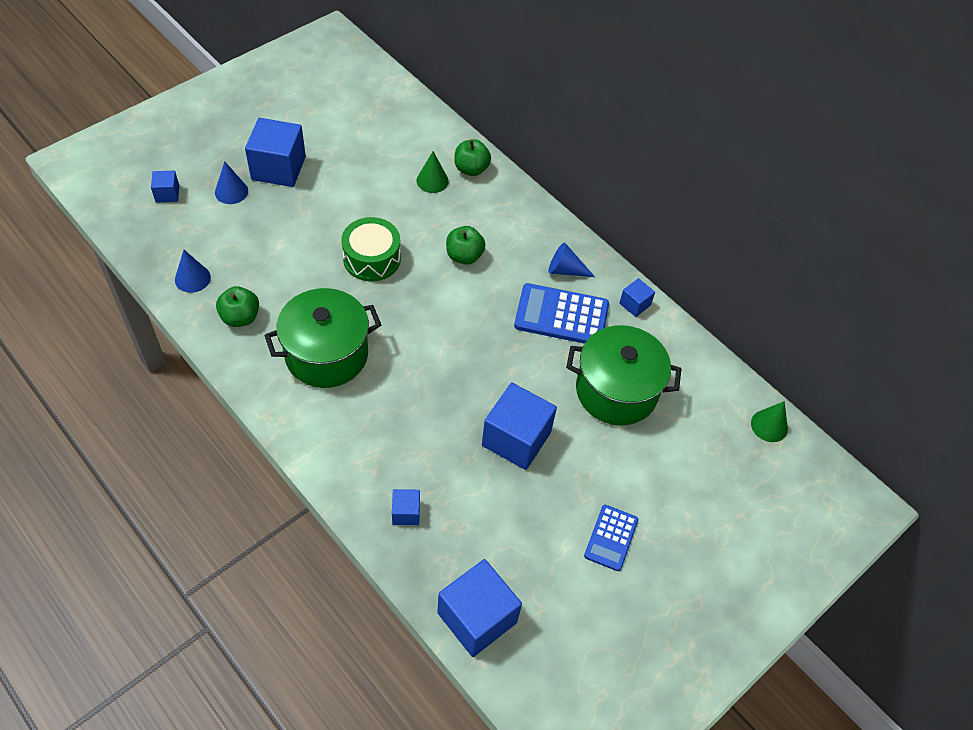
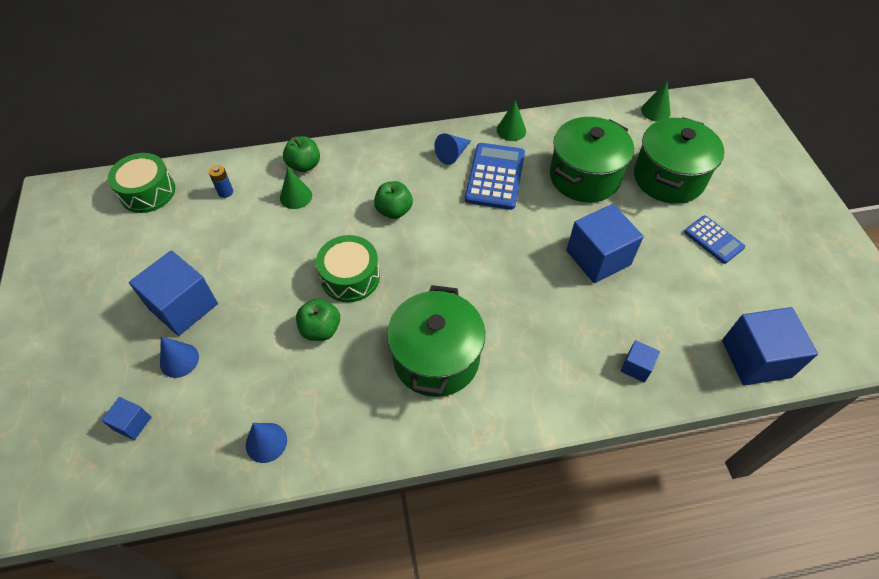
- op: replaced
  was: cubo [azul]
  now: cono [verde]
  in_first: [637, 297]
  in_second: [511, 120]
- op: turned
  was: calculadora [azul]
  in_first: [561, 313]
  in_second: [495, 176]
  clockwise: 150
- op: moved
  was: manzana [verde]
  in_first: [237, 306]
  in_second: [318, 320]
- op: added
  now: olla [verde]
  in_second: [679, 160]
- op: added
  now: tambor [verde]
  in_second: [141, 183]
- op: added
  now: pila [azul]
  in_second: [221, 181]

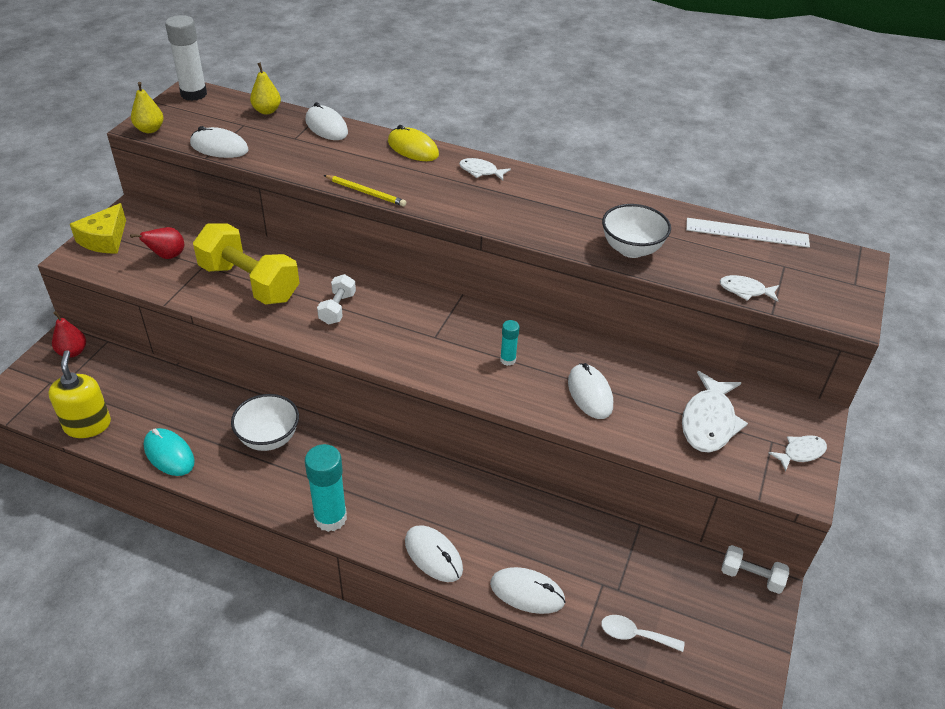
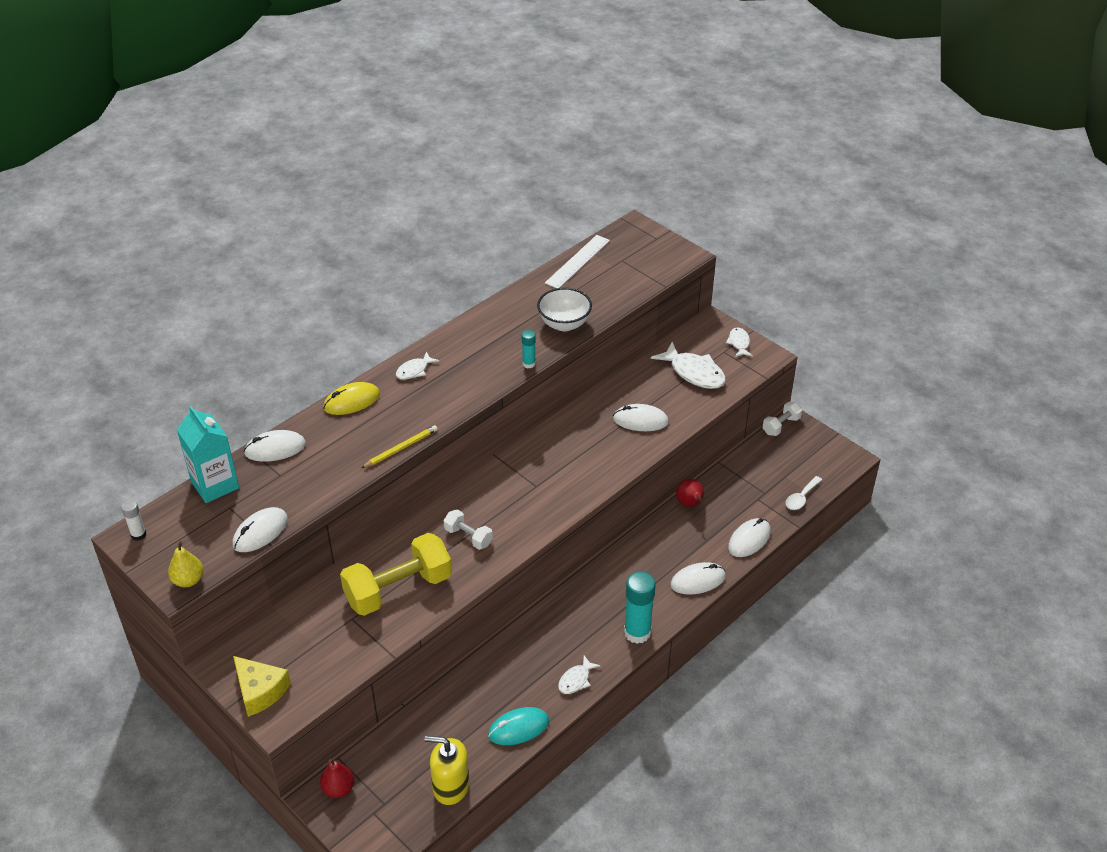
- op: resized
  was: barra de pegamento [blanco]
  in_first: [186, 58]
  in_second: [133, 520]
  ratio: 0.52
- op: replaced
  was: pera [amarillo]
  now: cartón de leche [turquesa]
  in_first: [265, 88]
  in_second: [208, 454]
- op: moved
  was: pera [rojo]
  in_first: [157, 243]
  in_second: [690, 493]
- op: moved
  was: pez [blanco]
  in_first: [749, 288]
  in_second: [579, 675]
- op: moved
  was: barra de pegamento [turquesa]
  in_first: [510, 343]
  in_second: [529, 349]
- op: removed
  was: cuenco [blanco]
  in_first: [265, 422]

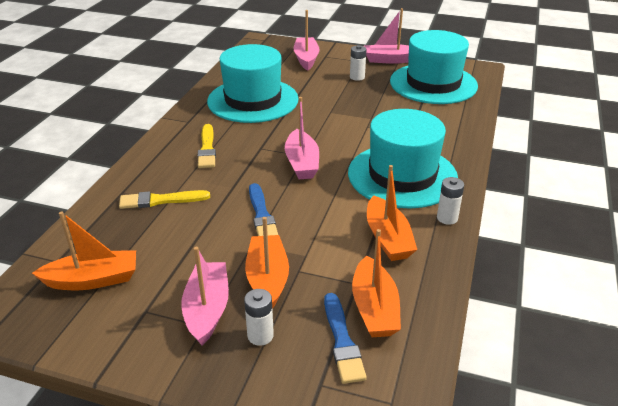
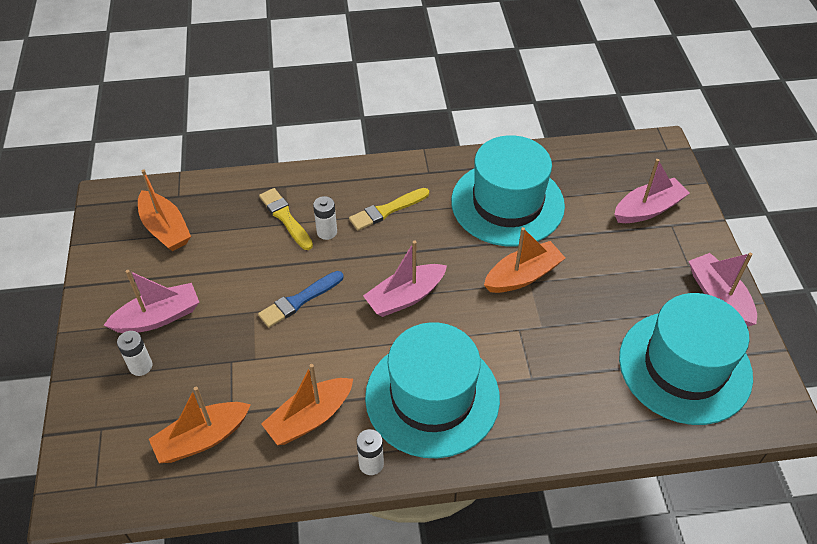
- op: moved
  was: pila [blanco]
  in_first: [358, 63]
  in_second: [325, 218]
- op: moved
  was: barco [naranja]
  in_first: [267, 263]
  in_second: [524, 260]
- op: removed
  was: pincel [azul]
  in_first: [345, 338]

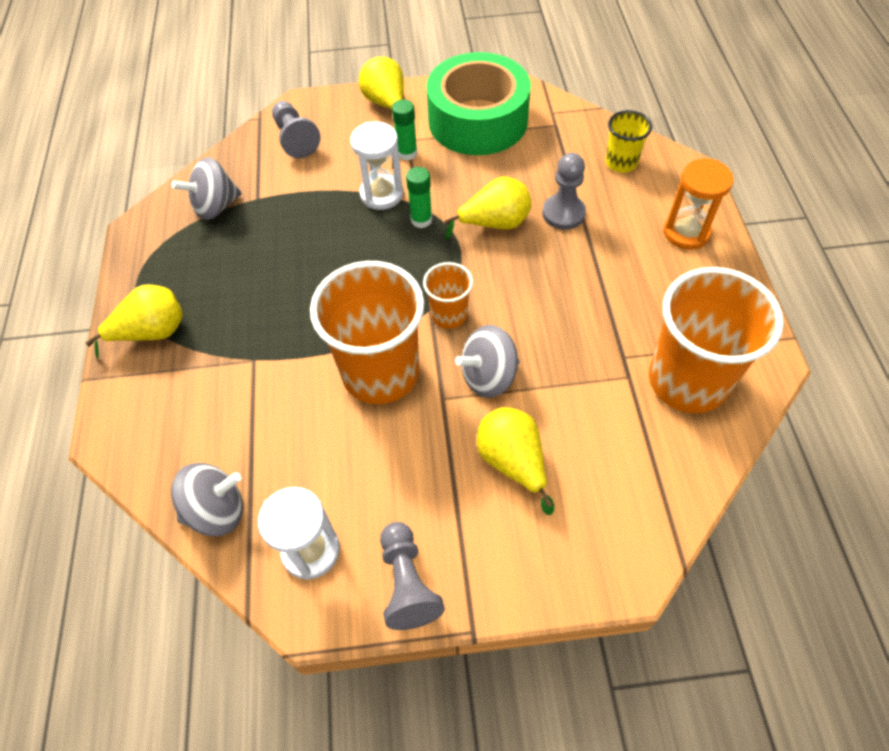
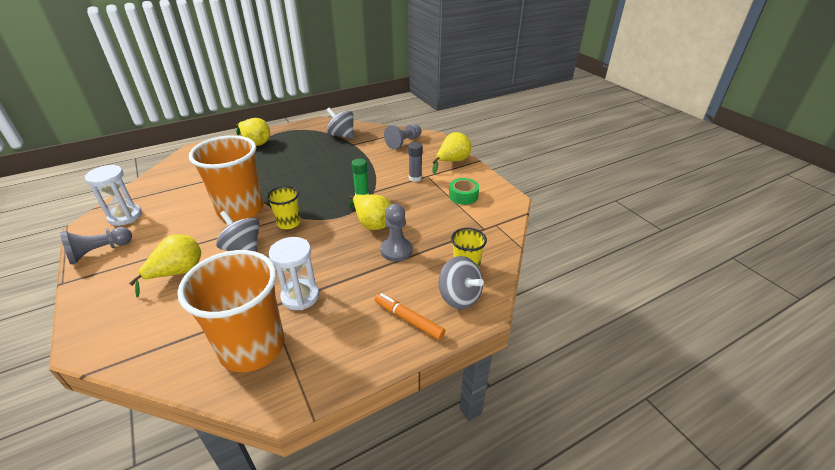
- op: resized
  was: cinta adhesiva [verde]
  in_first: [478, 103]
  in_second: [464, 191]
  ratio: 0.42
- op: recoloured
  was: barra de pegamento [verde]
  now: barra de pegamento [gris]
  in_first: [404, 130]
  in_second: [415, 162]
- op: moved
  was: reloj de arena [blanco]
  in_first: [376, 165]
  in_second: [294, 273]
- op: replaced
  was: reloj de arena [naranja]
  now: rotulador [naranja]
  in_first: [698, 204]
  in_second: [410, 316]
- op: recoloured
  was: vaso [naranja]
  now: vaso [amarillo]
  in_first: [448, 295]
  in_second: [284, 207]
- op: moved
  was: peonza [gris]
  in_first: [207, 499]
  in_second: [461, 283]

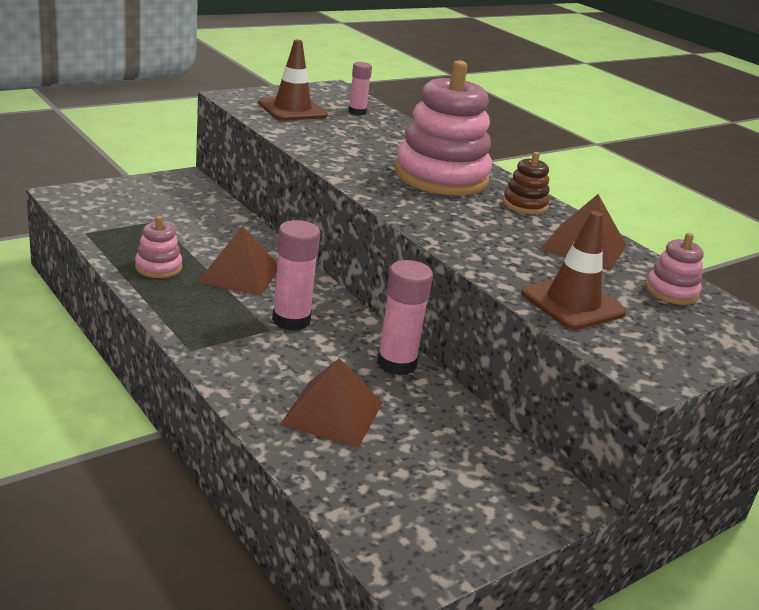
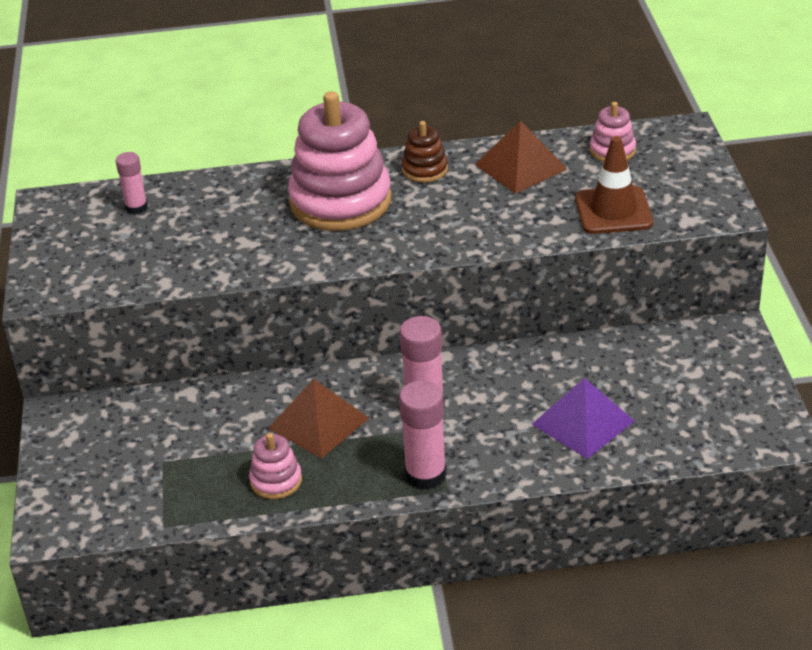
- op: removed
  was: cono de tráfico [marrón]
  in_first: [293, 80]
- op: moved
  was: barra de pegamento [rosa]
  in_first: [405, 318]
  in_second: [422, 435]
- op: recoloured
  was: pirámide [marrón]
  now: pirámide [morado]
  in_first: [331, 403]
  in_second: [583, 418]

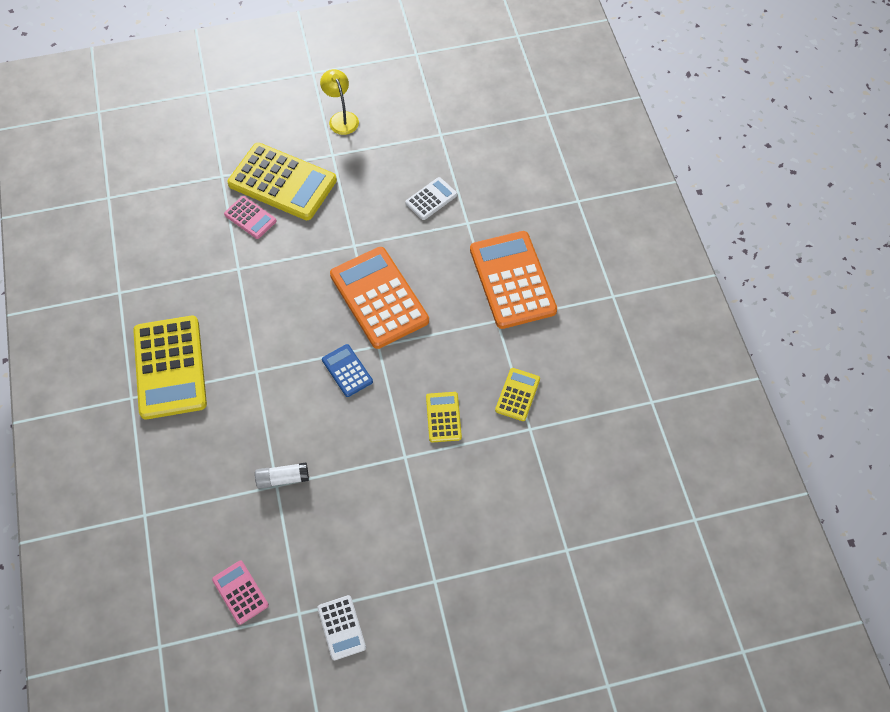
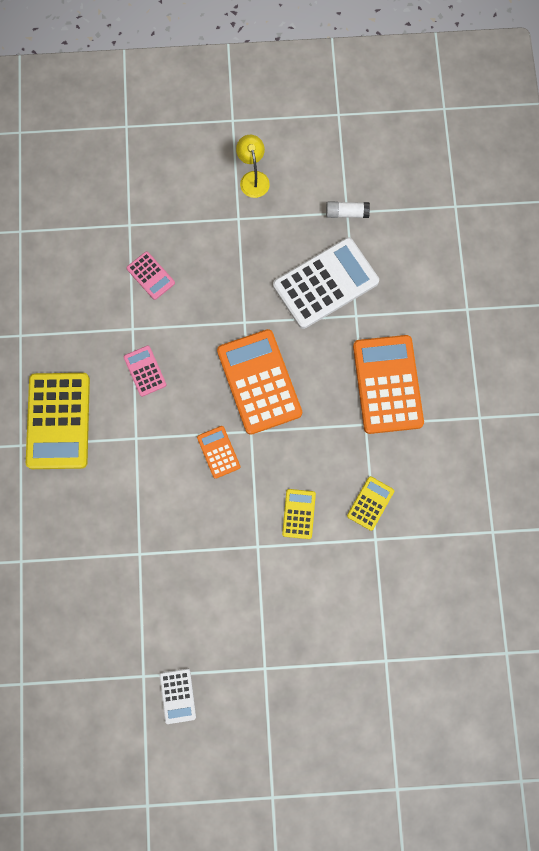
- op: removed
  was: calculadora [amarillo]
  in_first: [282, 181]
- op: resized
  was: calculadora [blanco]
  in_first: [431, 198]
  in_second: [326, 283]
  ratio: 2.06
- op: recoloured
  was: calculadora [azul]
  now: calculadora [naranja]
  in_first: [347, 370]
  in_second: [218, 452]
- op: moved
  was: barra de pegamento [blanco]
  in_first: [282, 475]
  in_second: [348, 209]
- op: moved
  was: calculadora [rosa]
  in_first: [240, 593]
  in_second: [145, 371]

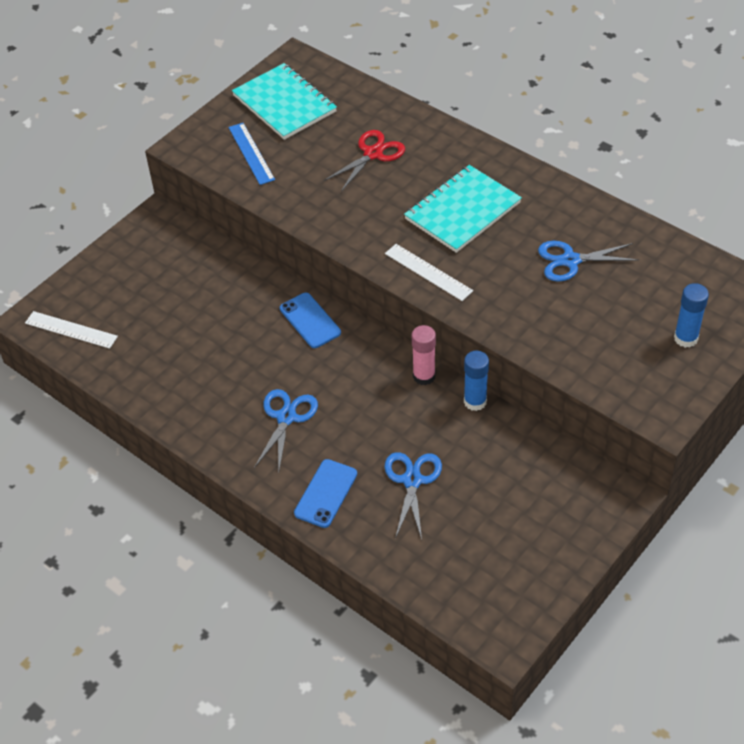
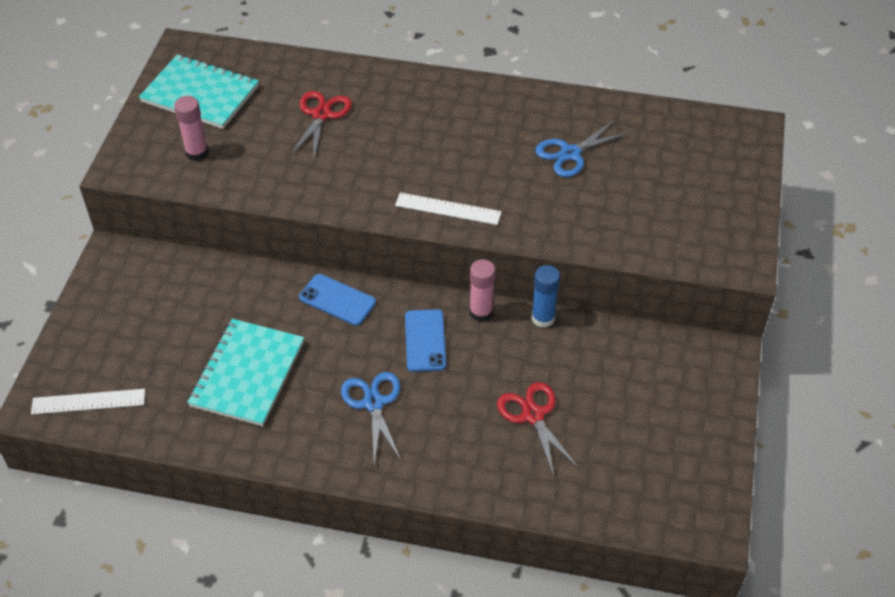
- op: replaced
  was: regla [azul]
  now: barra de pegamento [rosa]
  in_first: [251, 154]
  in_second: [191, 128]
- op: moved
  was: cuaderno [turquesa]
  in_first: [463, 209]
  in_second: [245, 372]
- op: removed
  was: barra de pegamento [azul]
  in_first: [691, 315]
- op: recoloured
  was: tijeras [azul]
  now: tijeras [rojo]
  in_first: [413, 495]
  in_second: [538, 429]
- op: moved
  was: móvil [azul]
  in_first: [325, 493]
  in_second: [425, 340]

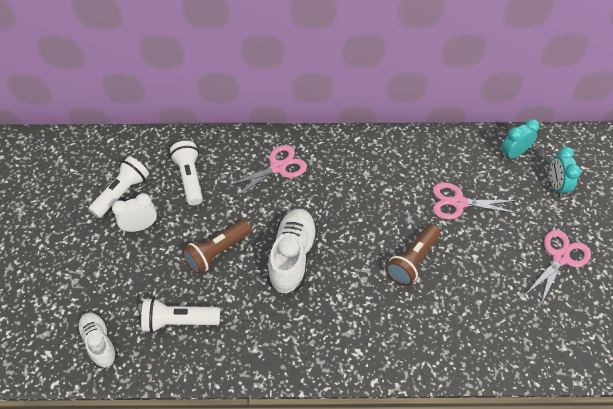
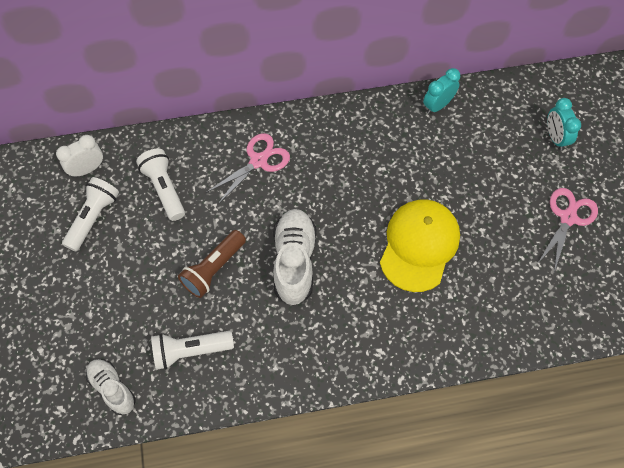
- op: moved
  was: despertador [turquesa]
  in_first: [520, 139]
  in_second: [441, 91]
- op: removed
  was: tijeras [rosa]
  in_first: [476, 200]
- op: moved
  was: despertador [blanco]
  in_first: [134, 212]
  in_second: [79, 156]
- op: replaced
  was: lámpara de mano [marrón]
  now: gorra [amarillo]
  in_first: [413, 255]
  in_second: [420, 245]

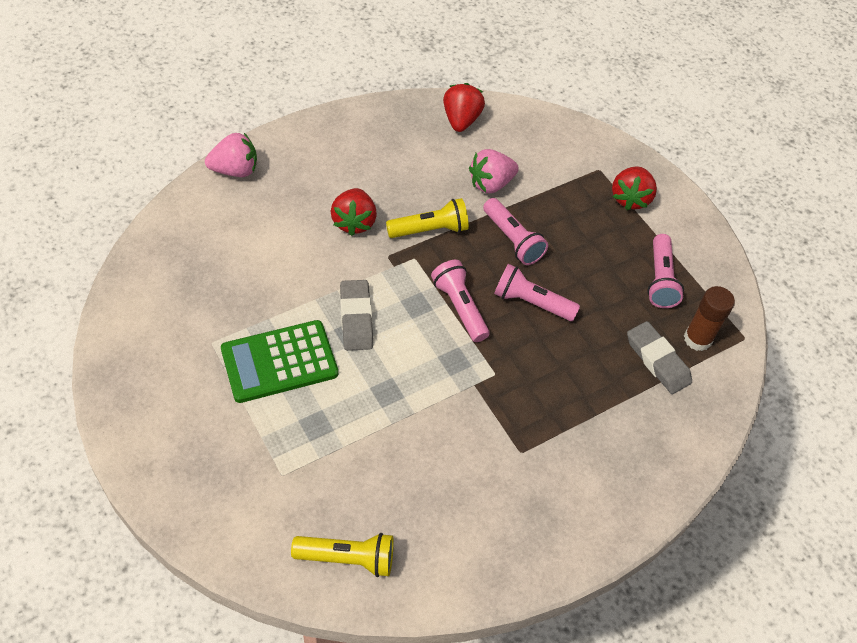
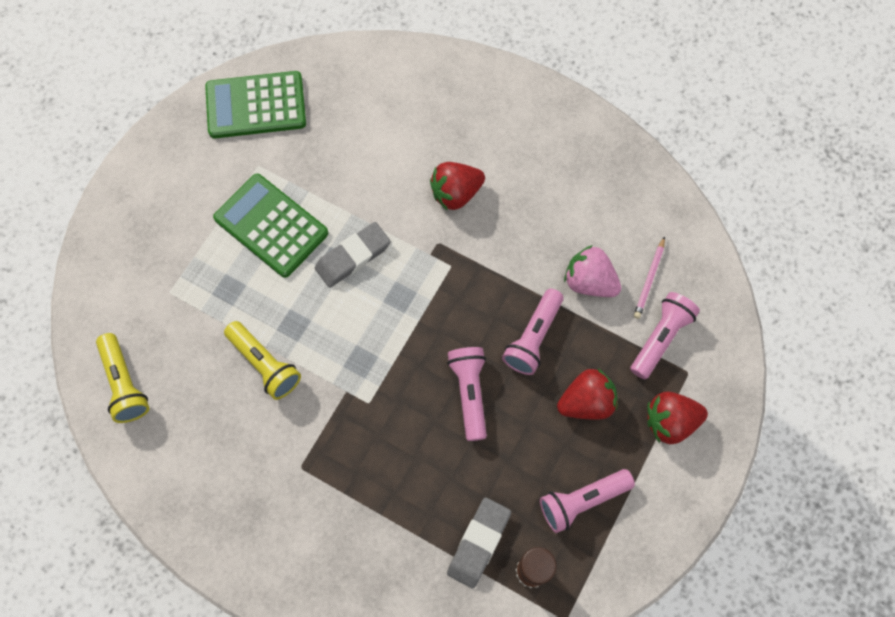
- op: moved
  was: fresa [rojo]
  in_first: [464, 107]
  in_second: [587, 394]
- op: removed
  was: fresa [rosa]
  in_first: [231, 155]
- op: moved
  was: lámpara de mano [amarillo]
  in_first: [427, 218]
  in_second: [262, 360]
- op: moved
  was: lámpara de mano [rosa]
  in_first: [460, 301]
  in_second: [665, 335]
- op: added
  now: calculadora [verde]
  in_second: [255, 104]
- op: added
  now: lápiz [rosa]
  in_second: [649, 277]

